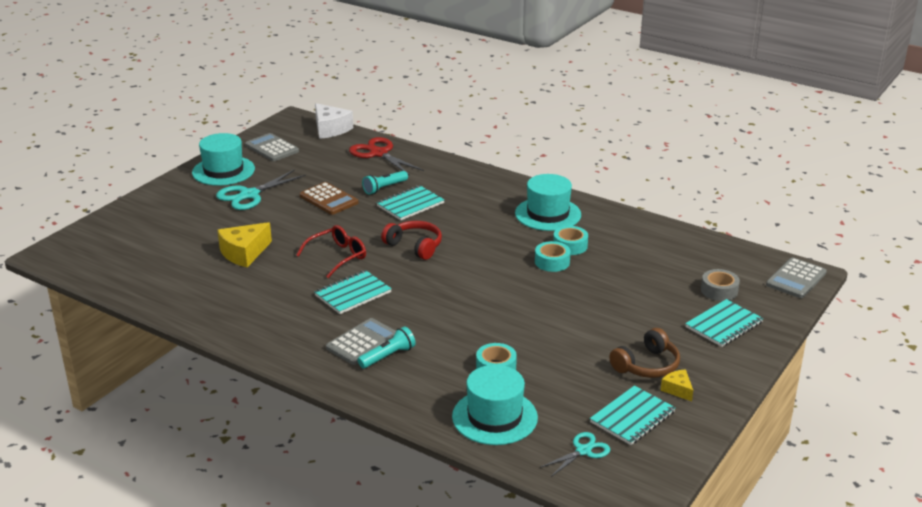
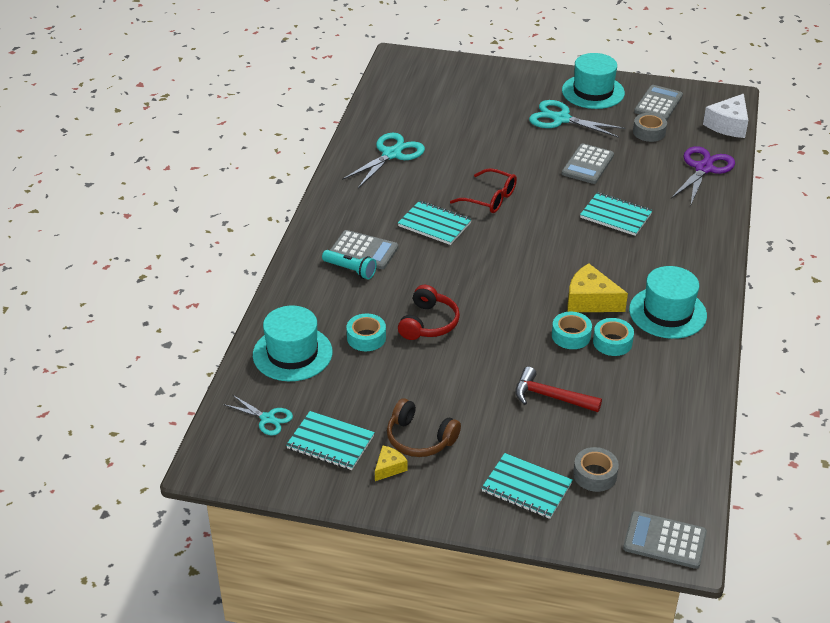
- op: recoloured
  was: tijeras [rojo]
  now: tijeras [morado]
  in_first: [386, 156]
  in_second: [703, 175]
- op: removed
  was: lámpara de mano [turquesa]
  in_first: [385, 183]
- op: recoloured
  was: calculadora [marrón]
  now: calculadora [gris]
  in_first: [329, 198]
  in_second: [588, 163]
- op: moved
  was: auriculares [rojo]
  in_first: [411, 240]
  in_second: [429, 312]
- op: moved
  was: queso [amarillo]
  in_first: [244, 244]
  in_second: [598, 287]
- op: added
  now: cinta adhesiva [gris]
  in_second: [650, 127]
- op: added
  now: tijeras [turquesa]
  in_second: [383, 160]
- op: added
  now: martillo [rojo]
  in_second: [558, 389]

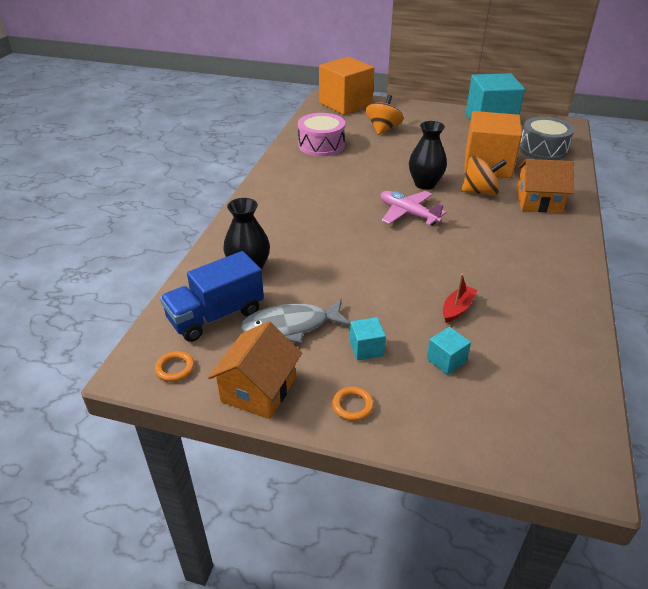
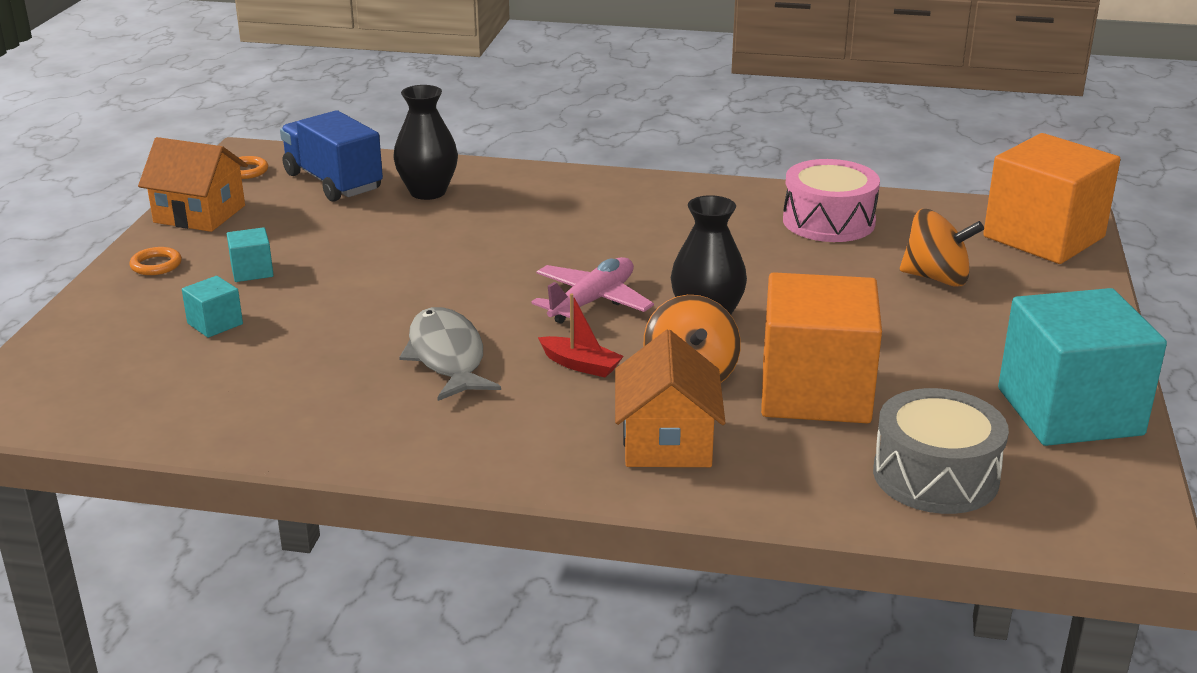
- op: moved
  was: barco [rojo]
  in_first: [460, 298]
  in_second: [581, 335]
- op: moved
  was: pez [gris]
  in_first: [295, 321]
  in_second: [450, 354]

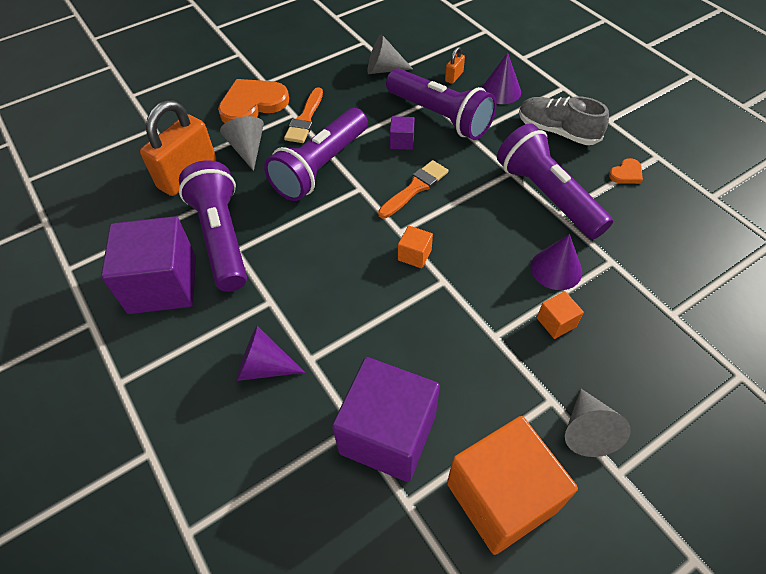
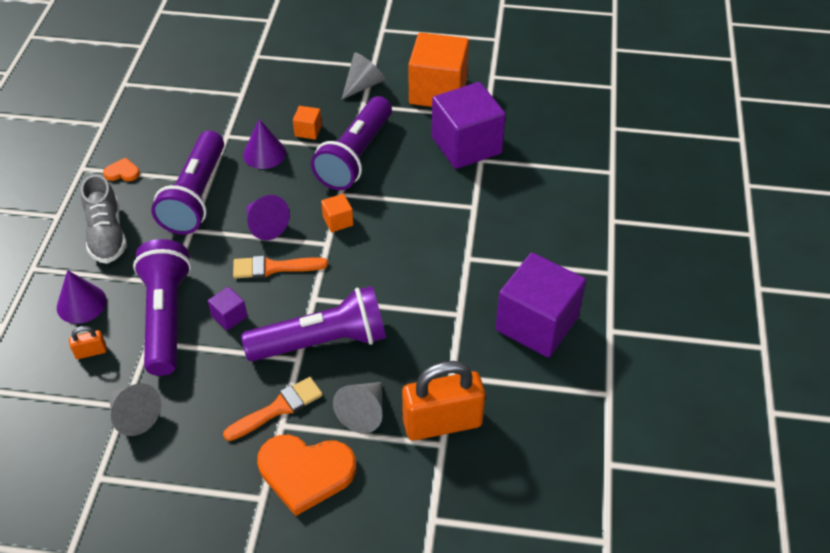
- op: moved
  was: lámpara de mano [morado]
  in_first: [213, 226]
  in_second: [351, 143]
- op: moved
  was: cono [morado]
  in_first: [270, 353]
  in_second: [268, 217]

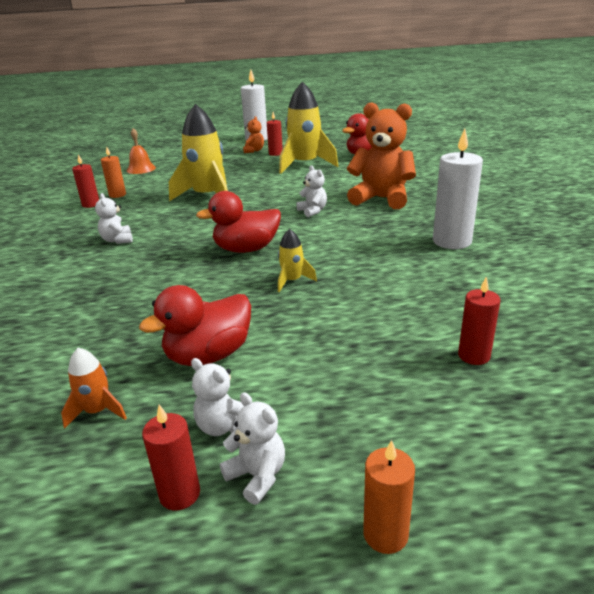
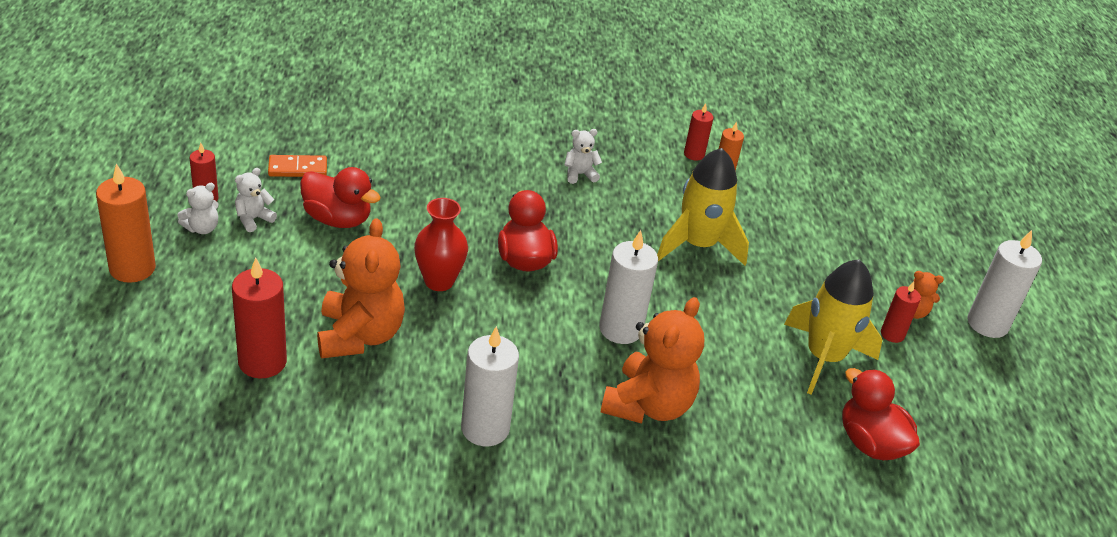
- op: removed
  was: campana [naranja]
  in_first: [141, 151]
- op: replaced
  was: osito [blanco]
  now: vela [blanco]
  in_first: [311, 191]
  in_second: [628, 287]
- op: replaced
  was: cohete [amarillo]
  now: florero [rojo]
  in_first: [297, 260]
  in_second: [441, 244]
- op: resized
  was: vela [rojo]
  in_first: [479, 321]
  in_second: [259, 318]
  ratio: 1.74
- op: turned
  was: pato [rojo]
  in_first: [195, 325]
  in_second: [340, 197]
  clockwise: 150
- op: replaced
  was: cohete [naranja]
  now: ficha de dominó [naranja]
  in_first: [94, 388]
  in_second: [297, 166]
- op: resized
  was: vela [naranja]
  in_first: [389, 497]
  in_second: [126, 223]
  ratio: 1.74
- op: added
  now: osito [naranja]
  in_second: [361, 288]

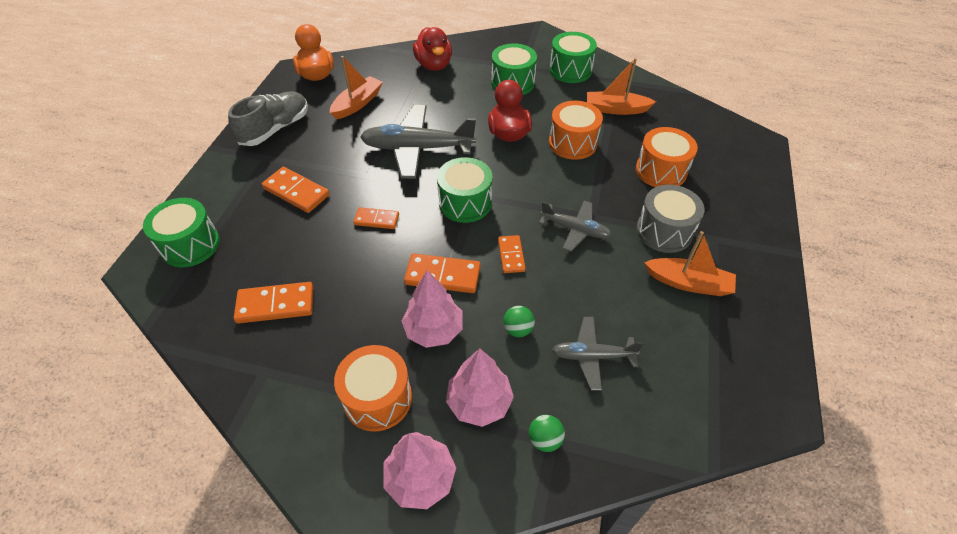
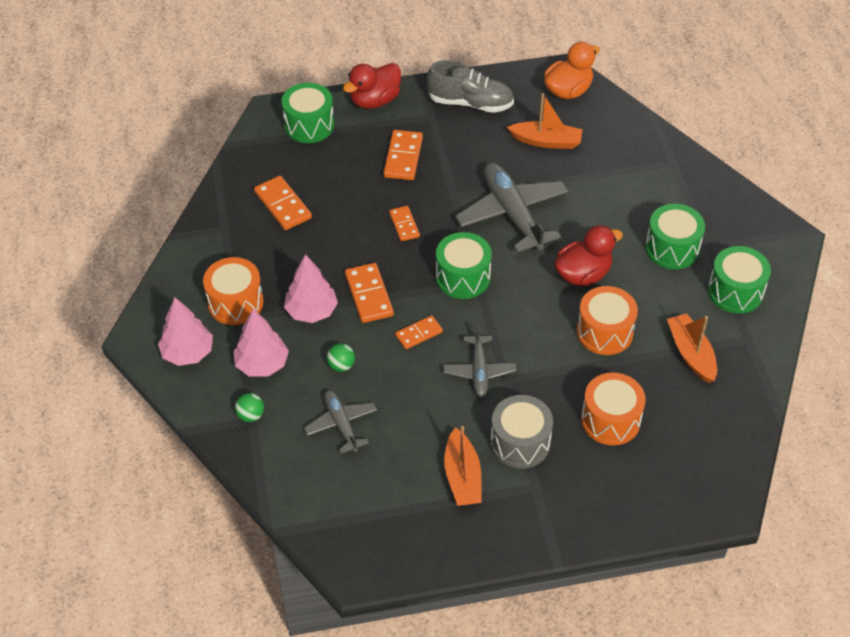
- op: moved
  was: pato [rojo]
  in_first: [432, 49]
  in_second: [372, 86]

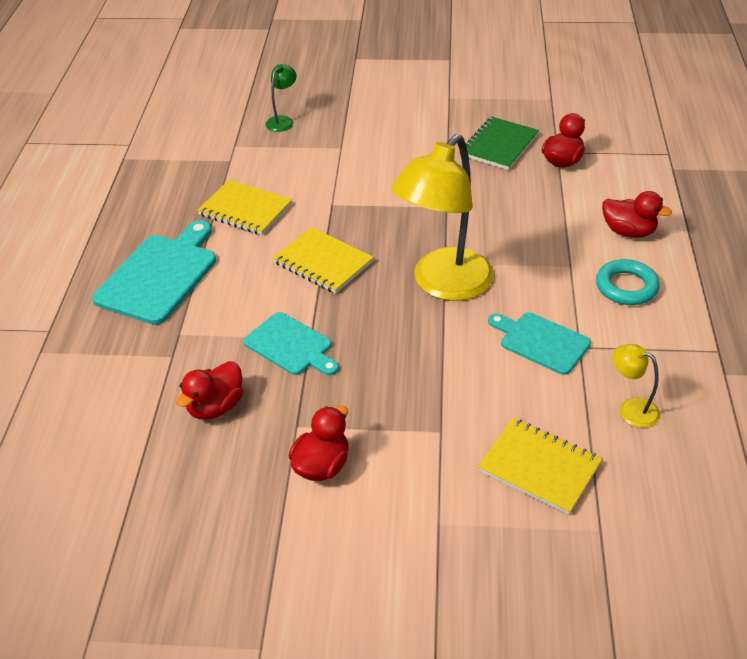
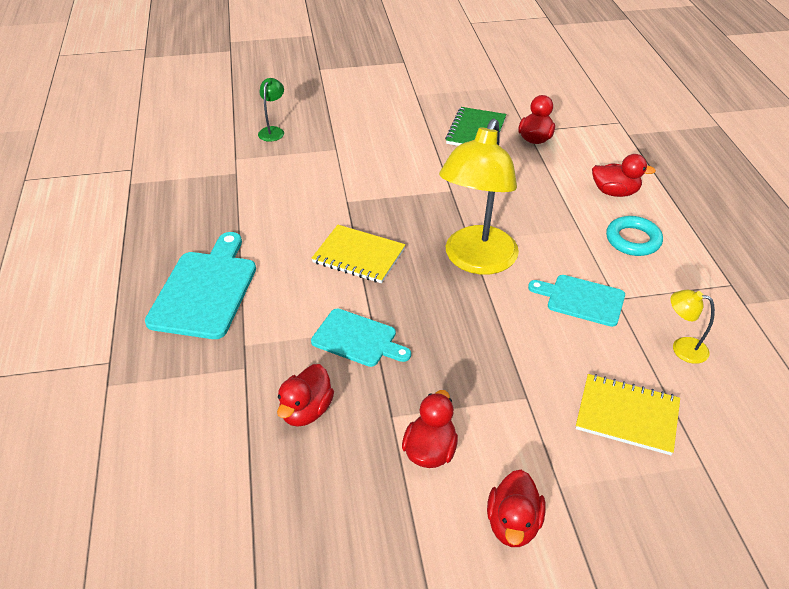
- op: removed
  was: cuaderno [amarillo]
  in_first: [244, 207]
- op: added
  now: pato [rojo]
  in_second: [516, 508]

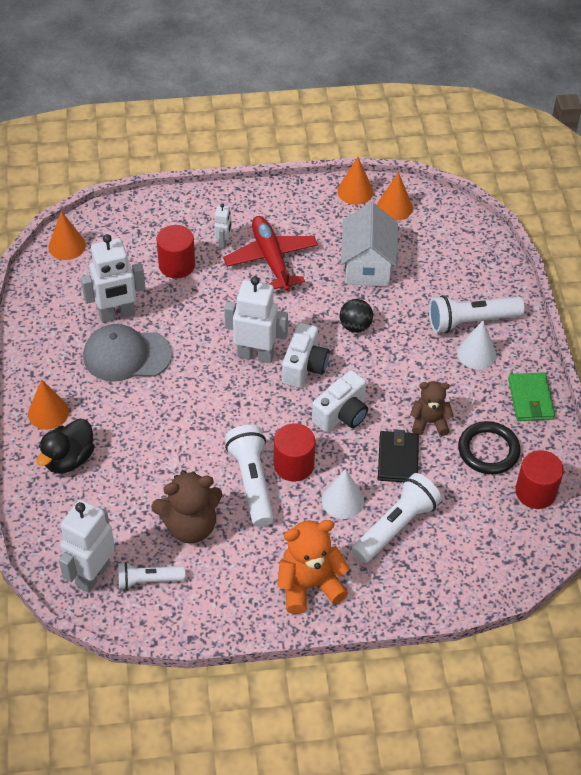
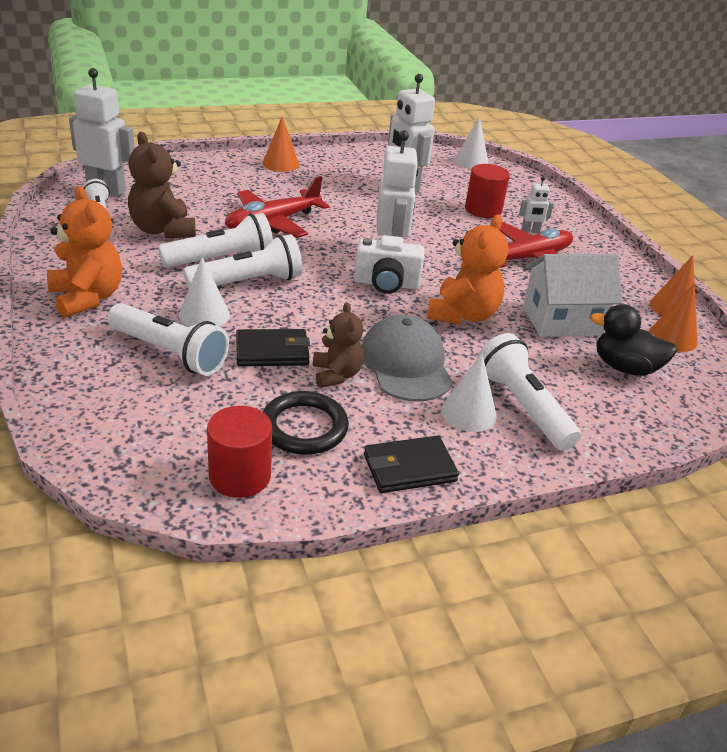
- op: recoloured
  was: cono [naranja]
  now: cono [blanco]
  in_first: [67, 235]
  in_second: [471, 142]
- op: replaced
  was: pelota [negro]
  now: osito [naranja]
  in_first: [356, 316]
  in_second: [468, 269]
- op: moved
  was: gorra [gris]
  in_first: [127, 353]
  in_second: [407, 358]
- op: removed
  was: cámara [blanco]
  in_first: [340, 401]
- op: recoloured
  was: cartera [verde]
  now: cartera [negro]
  in_first: [531, 396]
  in_second: [411, 464]
- op: moved
  was: pato [negro]
  in_first: [65, 446]
  in_second: [634, 340]
- op: replaced
  was: cilindro [rojo]
  now: lámpara de mano [blanco]
  in_first: [295, 452]
  in_second: [242, 262]
- op: added
  now: avión [rojo]
  in_second: [277, 207]

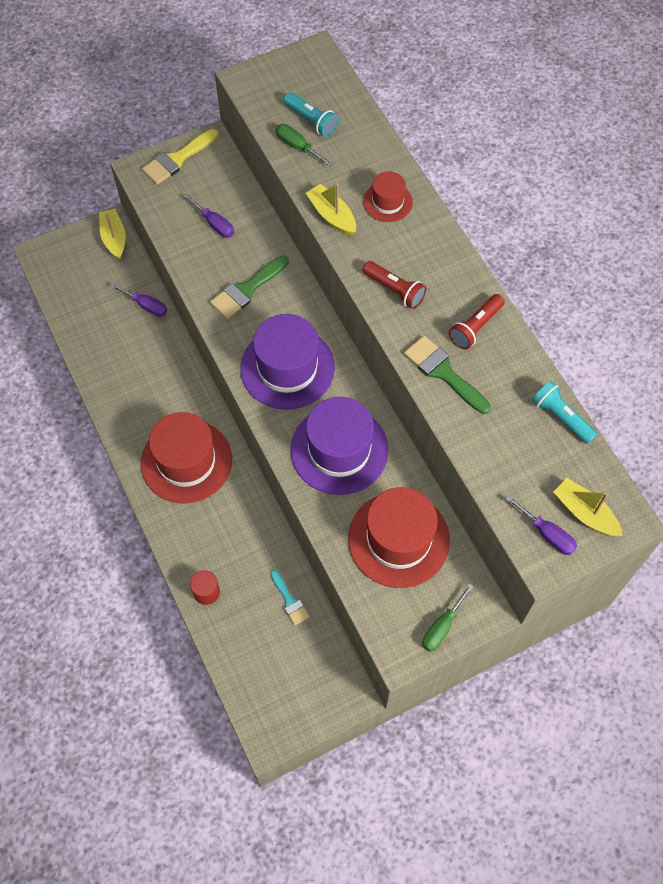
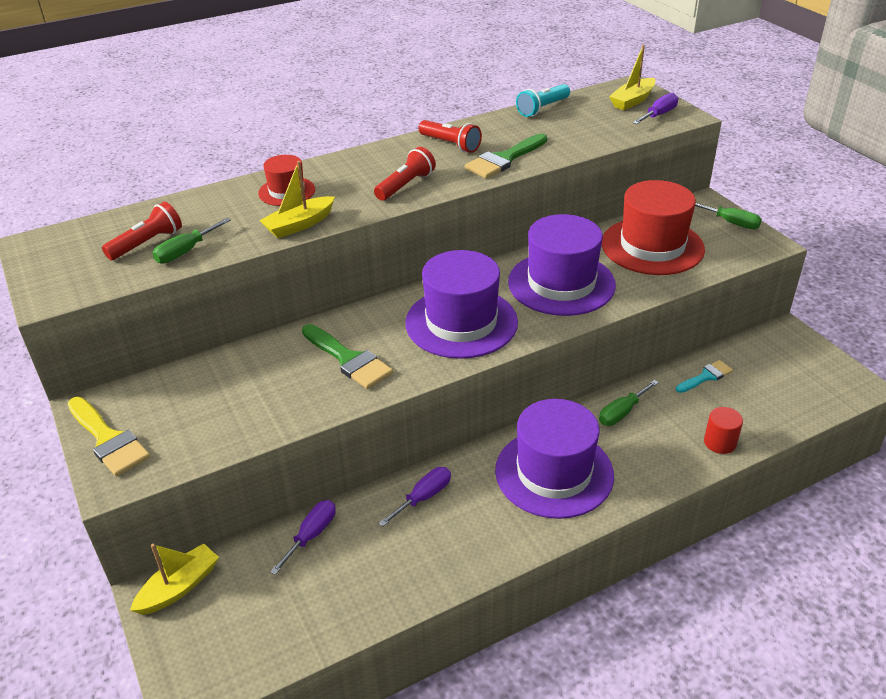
- op: recoloured
  was: lámpara de mano [turquesa]
  now: lámpara de mano [rojo]
  in_first: [311, 114]
  in_second: [142, 231]
- op: moved
  was: destornillador [morado]
  in_first: [209, 216]
  in_second: [415, 496]
- op: turned
  was: barco [amarillo]
  in_first: [112, 234]
  in_second: [174, 579]
  clockwise: 150
- op: recoloured
  was: sombrero [rojo]
  now: sombrero [morado]
  in_first: [186, 458]
  in_second: [554, 459]
- op: added
  now: destornillador [verde]
  in_second: [629, 403]

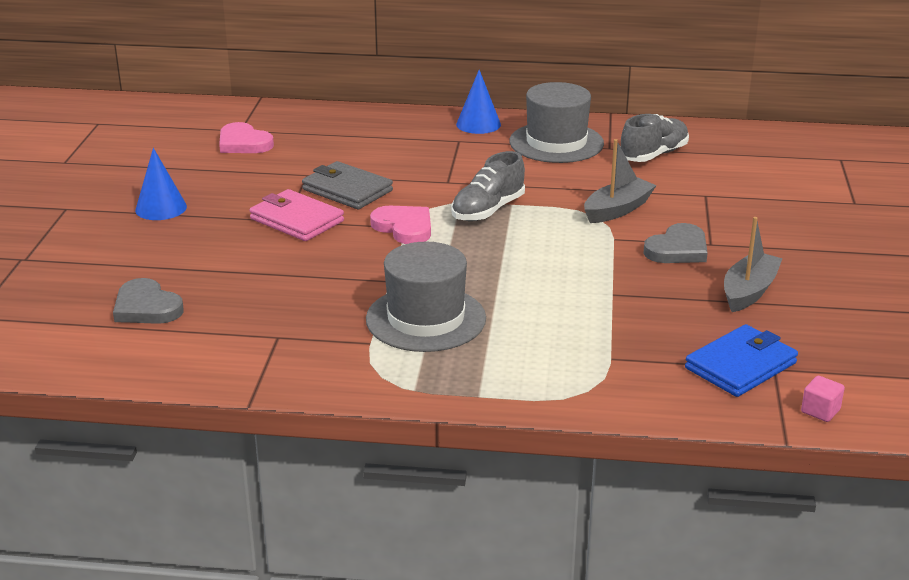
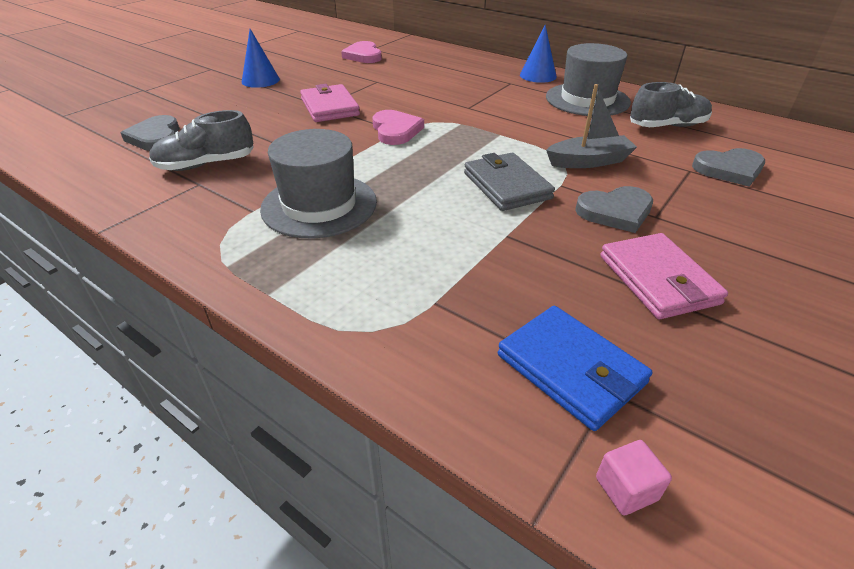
- op: moved
  was: zapato [gris]
  in_first: [488, 186]
  in_second: [201, 140]
- op: moved
  was: cartera [gris]
  in_first: [347, 185]
  in_second: [509, 182]
- op: replaced
  was: barco [gris]
  now: cartera [rosa]
  in_first: [753, 264]
  in_second: [664, 276]
- op: turned
  was: cartera [azul]
  in_first: [741, 360]
  in_second: [575, 368]
  clockwise: 60
- op: added
  now: corazón [gris]
  in_second: [728, 167]

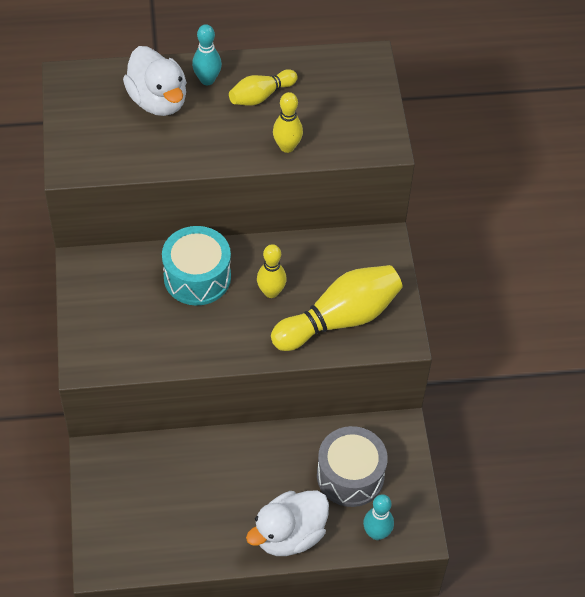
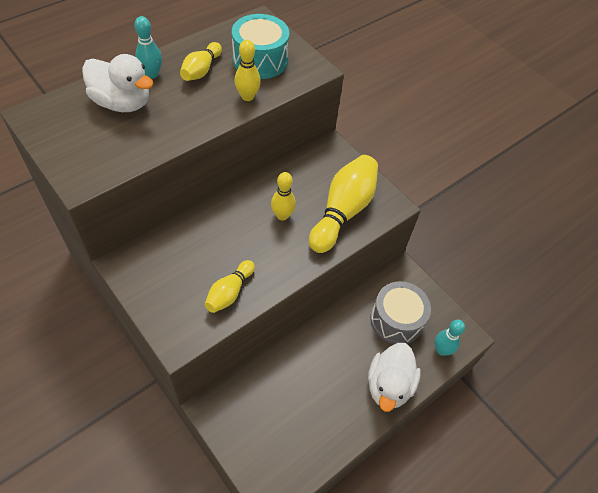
- op: moved
  was: tambor [turquesa]
  in_first: [196, 266]
  in_second: [260, 46]
- op: added
  now: bolo [amarillo]
  in_second: [230, 286]

